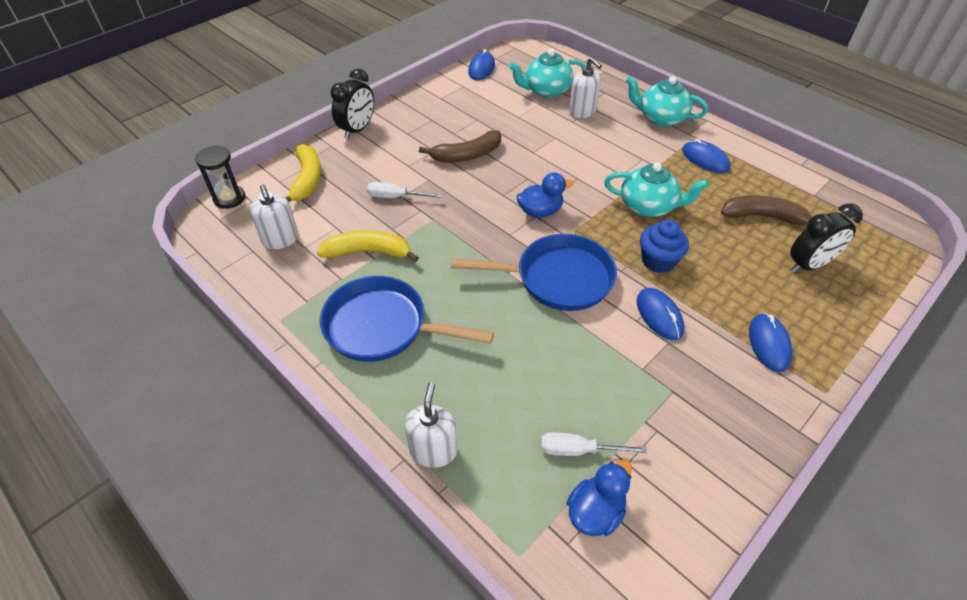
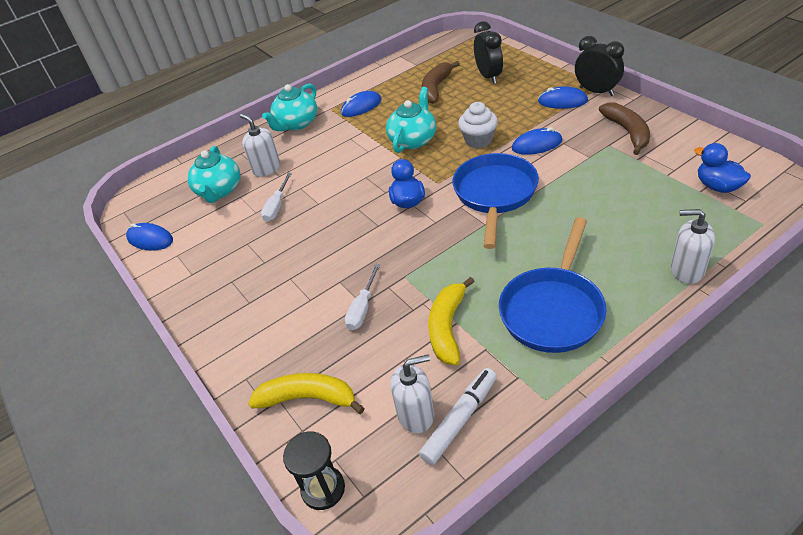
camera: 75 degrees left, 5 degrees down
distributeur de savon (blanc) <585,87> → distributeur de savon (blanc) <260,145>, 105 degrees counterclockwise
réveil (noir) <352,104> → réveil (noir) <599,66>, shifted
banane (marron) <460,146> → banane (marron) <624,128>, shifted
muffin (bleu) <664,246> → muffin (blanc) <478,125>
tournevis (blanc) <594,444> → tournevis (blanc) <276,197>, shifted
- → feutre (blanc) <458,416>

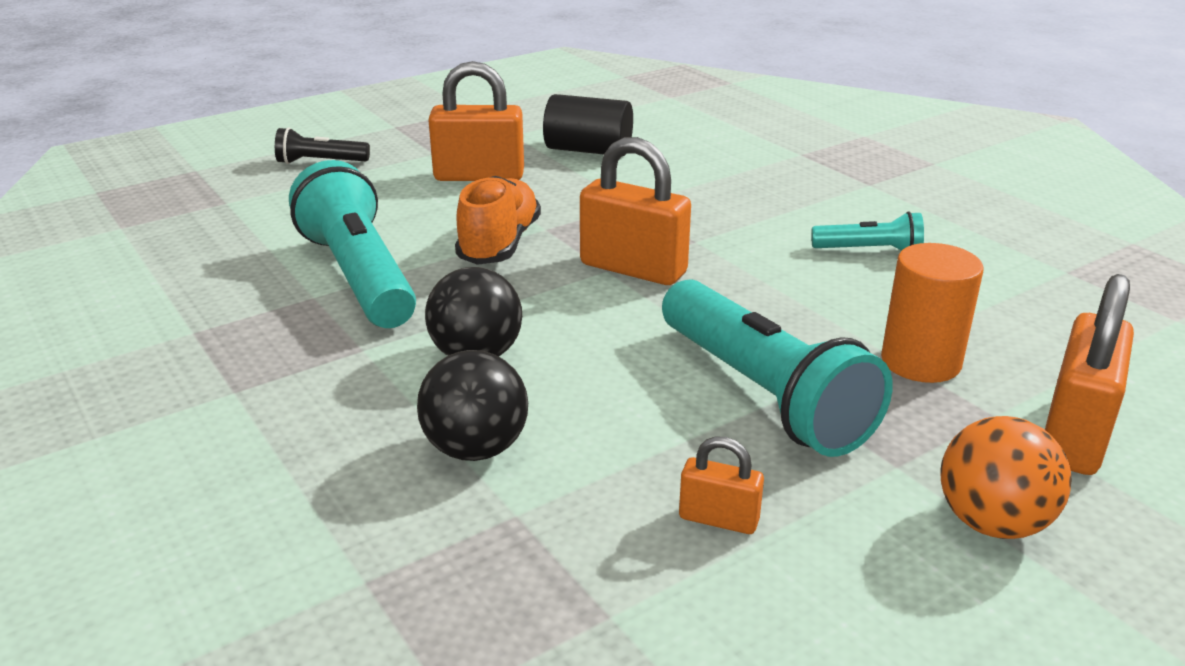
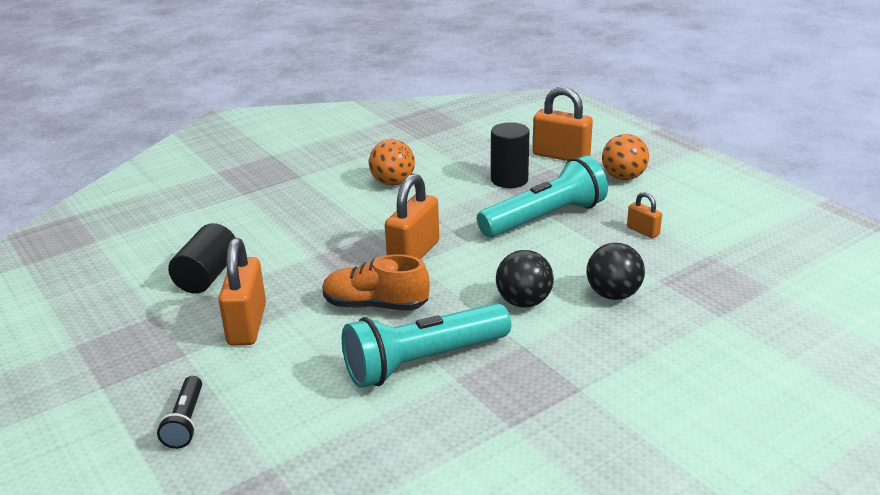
camera: 90 degrees left, 0 degrees up
lampe de poche (turquoise) <867,231> → balle (orange) <392,162>
cylindre (orange) <932,313> → cylindre (noir) <510,155>
cadenas (orange) <721,485> → cadenas (orange) <644,215>, 60 degrees counterclockwise

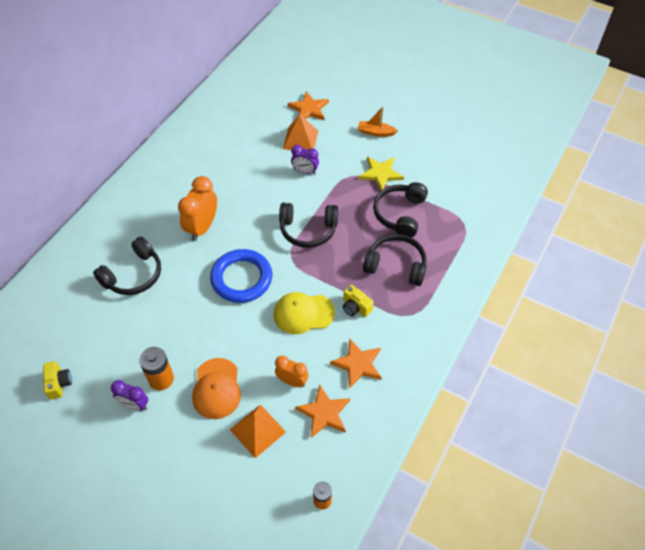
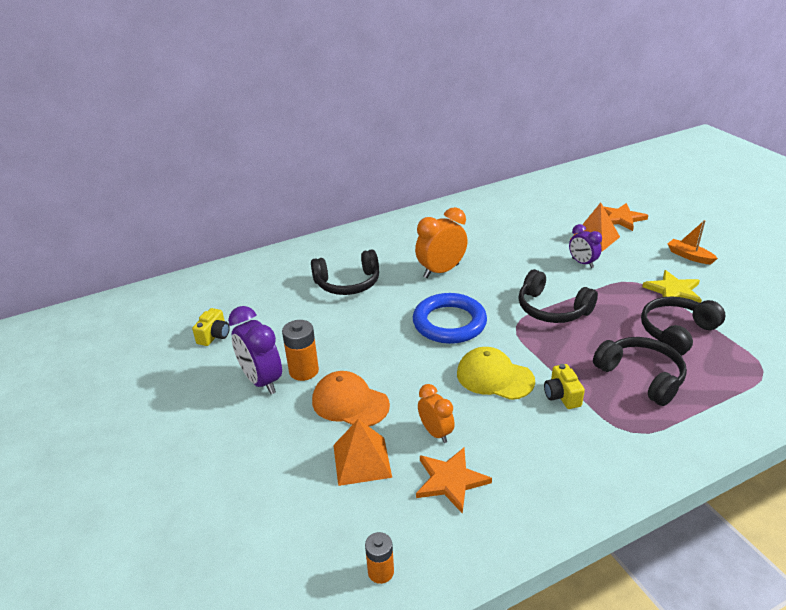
camera: 35 degrees right, 20 degrees down
étoile (orange) <356,364> → -
casquette (orange) <216,388> → casquette (orange) <351,398>, 90 degrees clockwise
réveil (violet) <129,395> → réveil (violet) <255,350>, x1.64

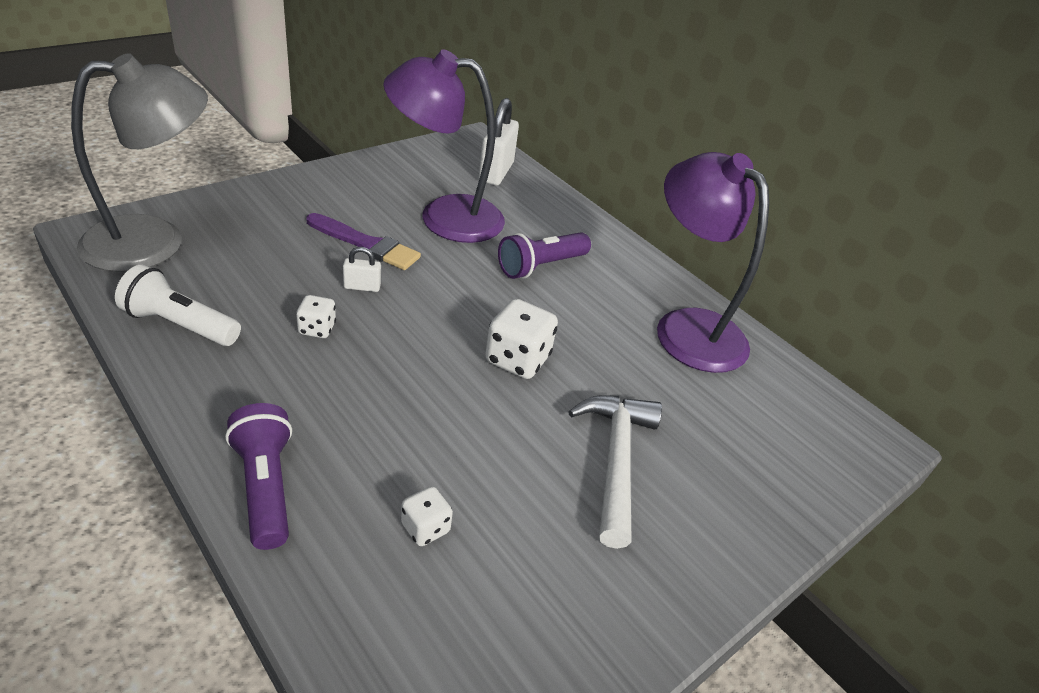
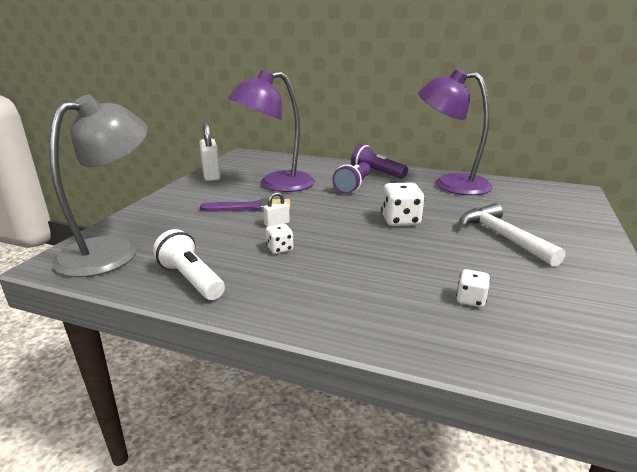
camera: 25 degrees left, 15 degrees down
cadenas (blanc) <499,142> → cadenas (blanc) <210,151>, shifted
lampe de poche (blanc) <178,305> → lampe de poche (blanc) <189,264>, 60 degrees clockwise
lampe de poche (violet) <258,476> → lampe de poche (violet) <379,161>, shifted

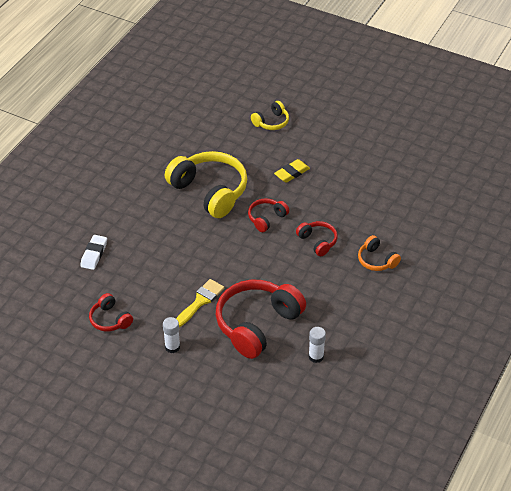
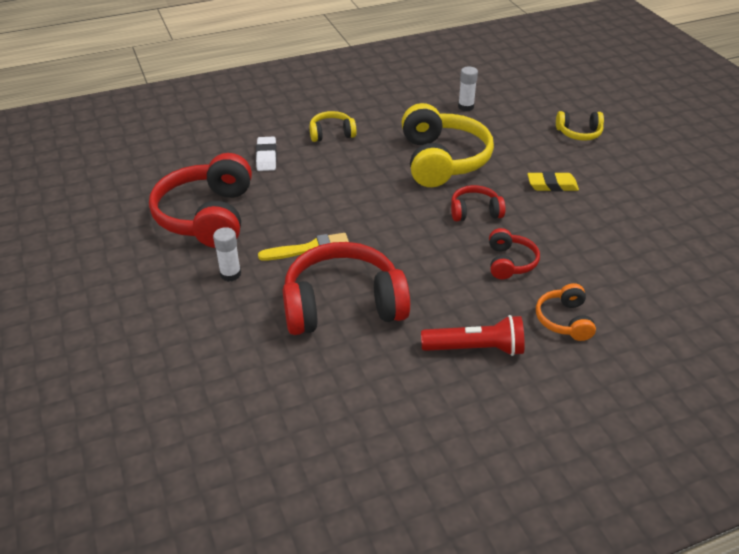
camera: 40 degrees right, 5 degrees down
gomme (blanc) <93,252> → gomme (blanc) <266,154>, 60 degrees counterclockwise
casque audio (rouge) <111,312> → casque audio (rouge) <200,200>, x2.04
bâton de colle (blanc) <317,345> → bâton de colle (blanc) <468,89>, shifted
- → casque audio (jaune) <333,126>
- → lampe de poche (rouge) <473,335>

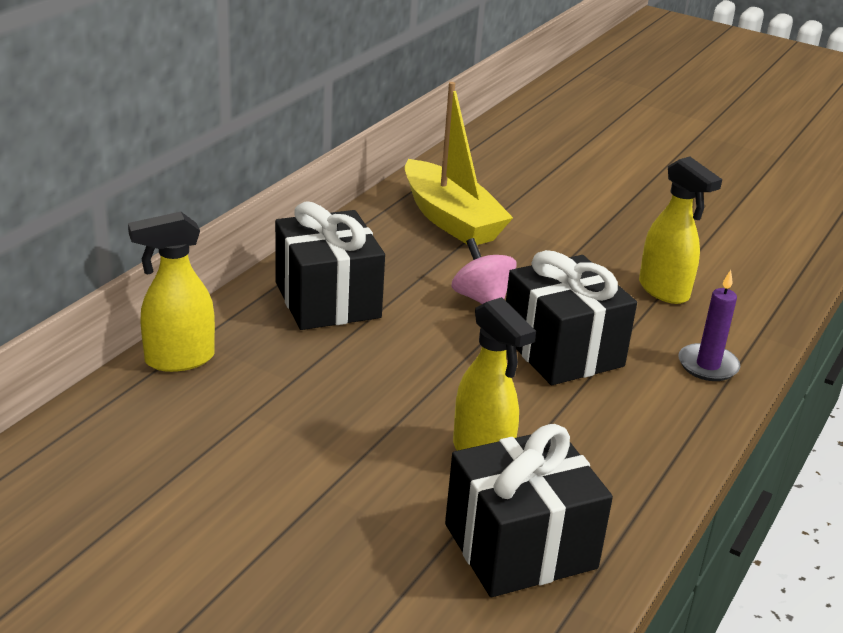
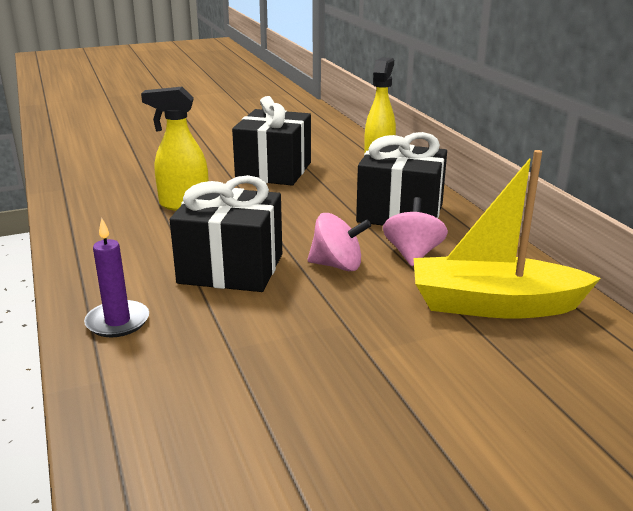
camera: 130 degrees right, 5 degrees down
vaporisateur (jaune) <680,230> → -
cadeau (noir) <529,510> → cadeau (noir) <271,140>, shifted
- → toupie (rose) <415,231>

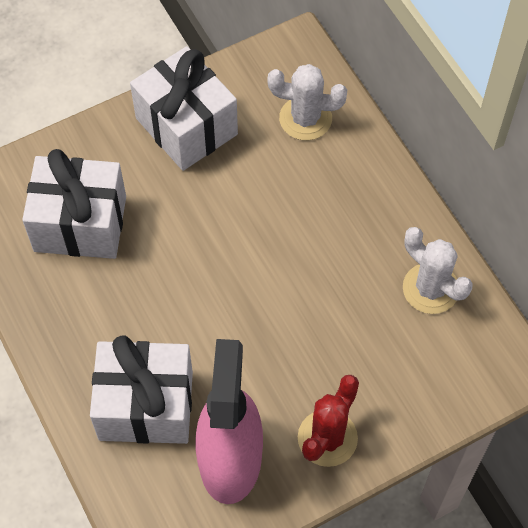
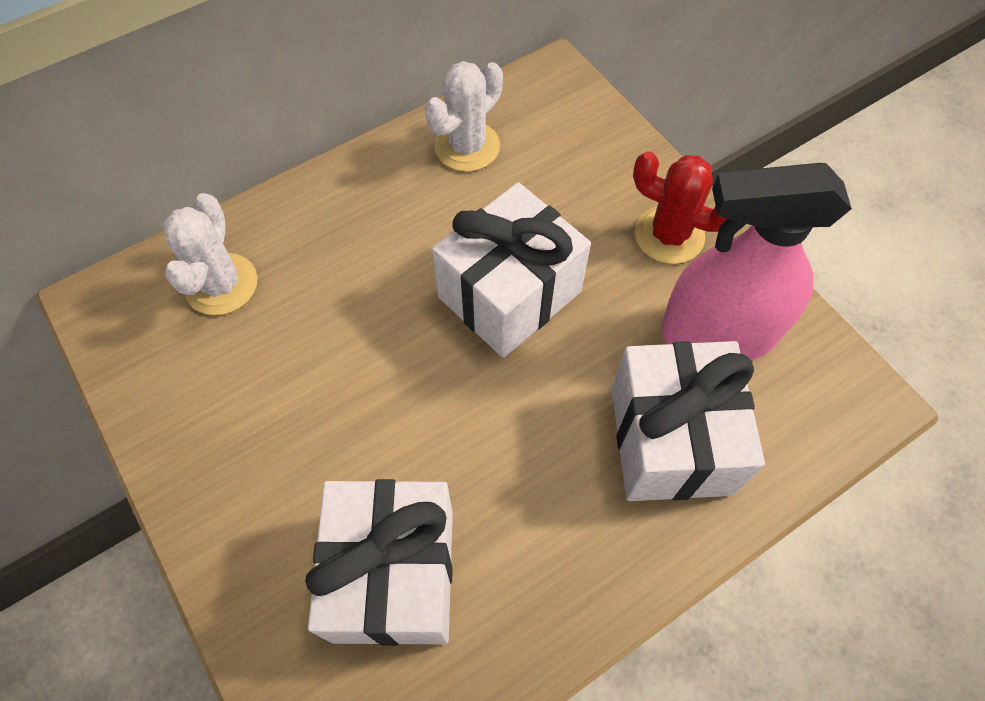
camera: 95 degrees left, 0 degrees up
cadeau (blanc) <184,108> → cadeau (blanc) <511,270>, shifted

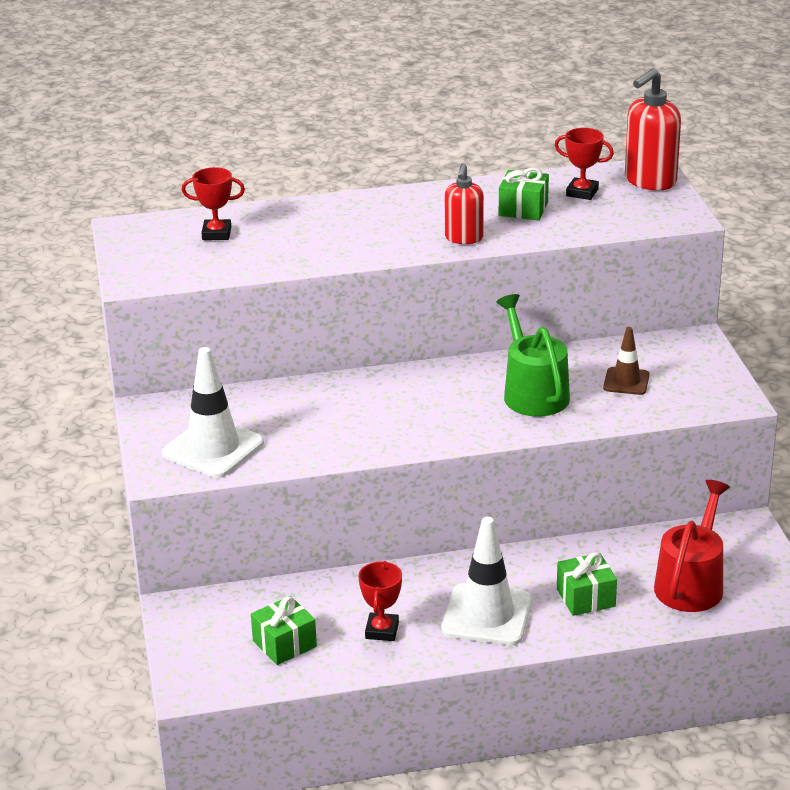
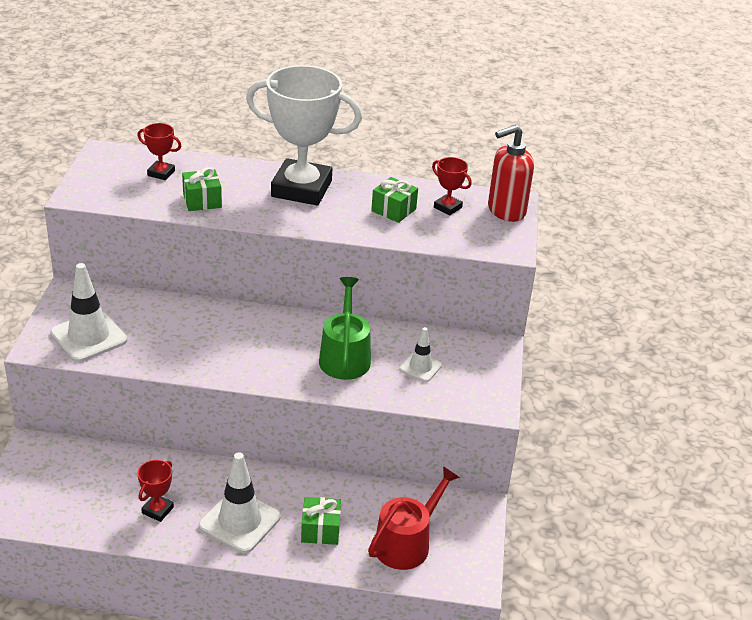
camera: 15 degrees right, 5 degrees up
distributeur de savon (rouge) <464,203> → -
cône de chantier (marron) <626,361> → cône de chantier (blanc) <420,354>
cadeau (vert) <284,630> → cadeau (vert) <202,189>, shifted
- → trophée (blanc) <304,135>

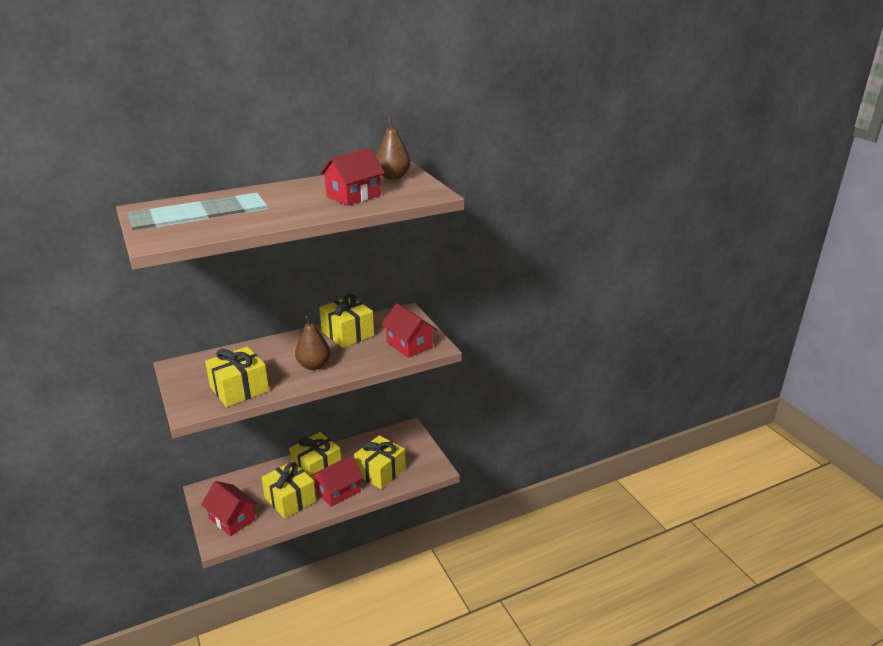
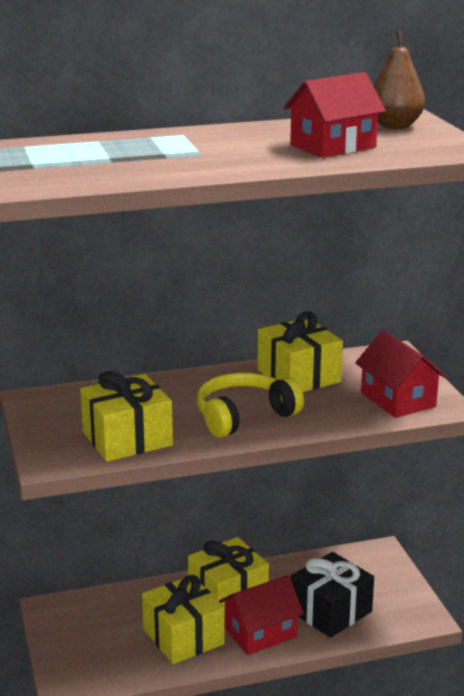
camera: 10 degrees right, 5 degrees down
poire (marron) <312,343> → casque audio (jaune) <250,405>
cadeau (jaune) <380,462> → cadeau (noir) <332,595>
maison (rouge) <229,508> → -

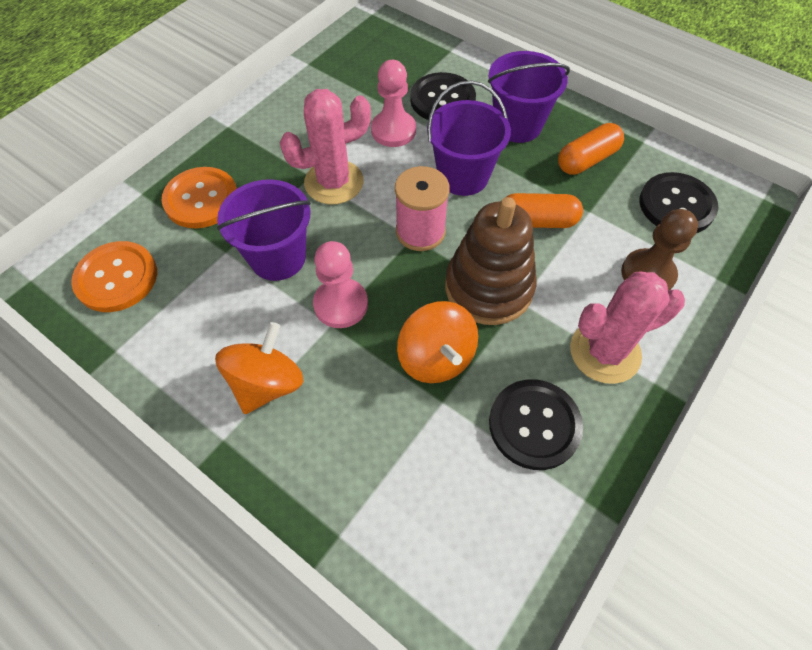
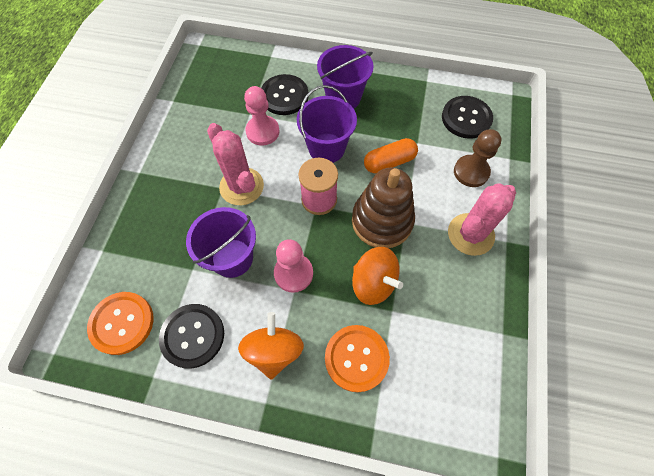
camera: 25 degrees left, 5 degrees up
cactus (rose) <325,147> → cactus (rose) <235,164>, 75 degrees counterclockwise
gélule (orange) <591,149> → -
bouton (orange) <199,197> → bouton (orange) <357,358>, shifted
bouton (noir) <536,424> → bouton (noir) <191,336>, shifted

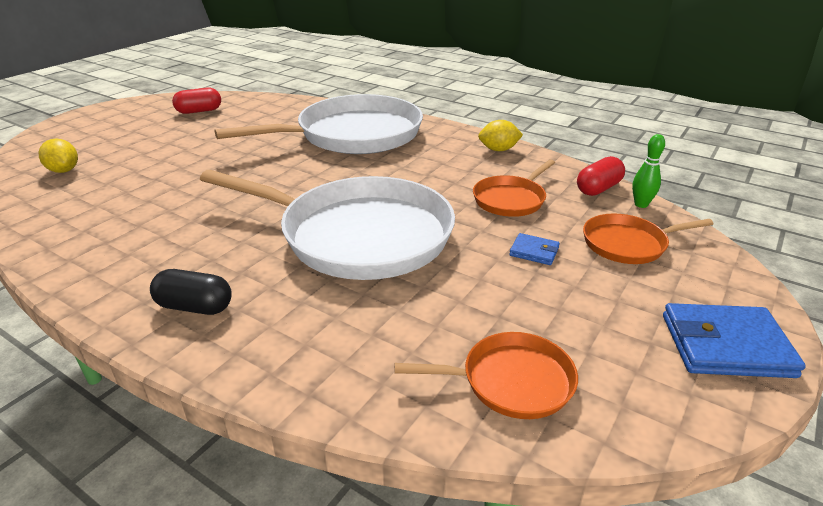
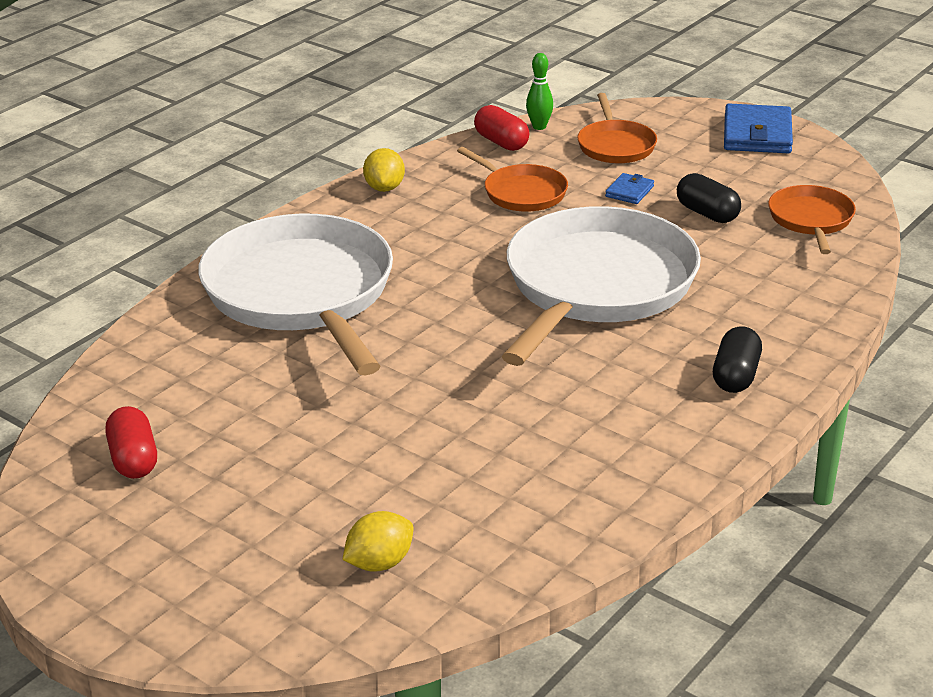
camera: 85 degrees left, 0 degrees up
- → gélule (noir) <709,198>

